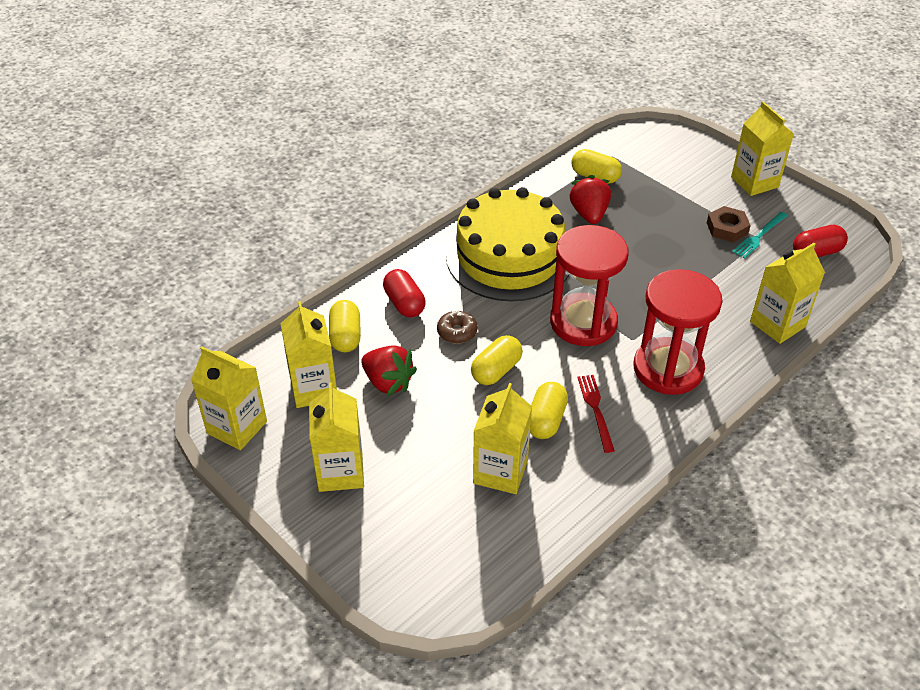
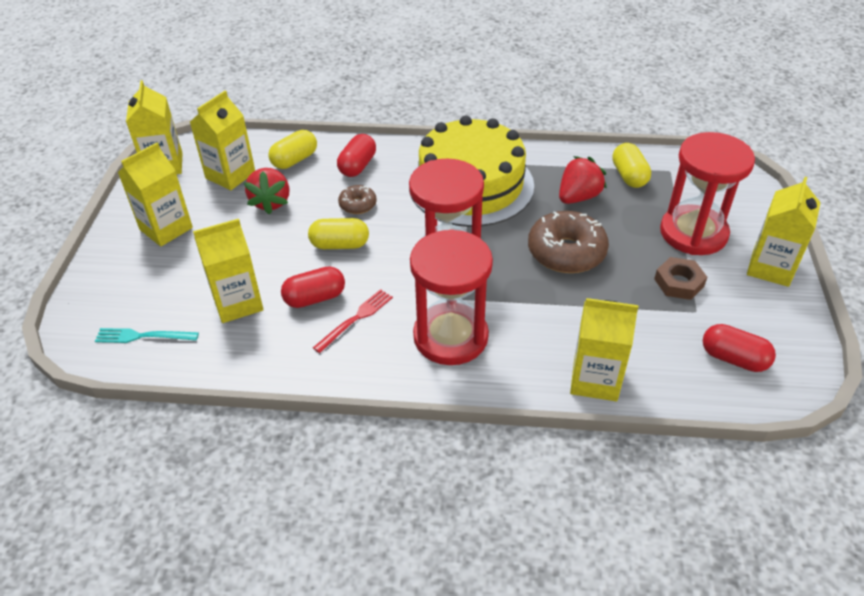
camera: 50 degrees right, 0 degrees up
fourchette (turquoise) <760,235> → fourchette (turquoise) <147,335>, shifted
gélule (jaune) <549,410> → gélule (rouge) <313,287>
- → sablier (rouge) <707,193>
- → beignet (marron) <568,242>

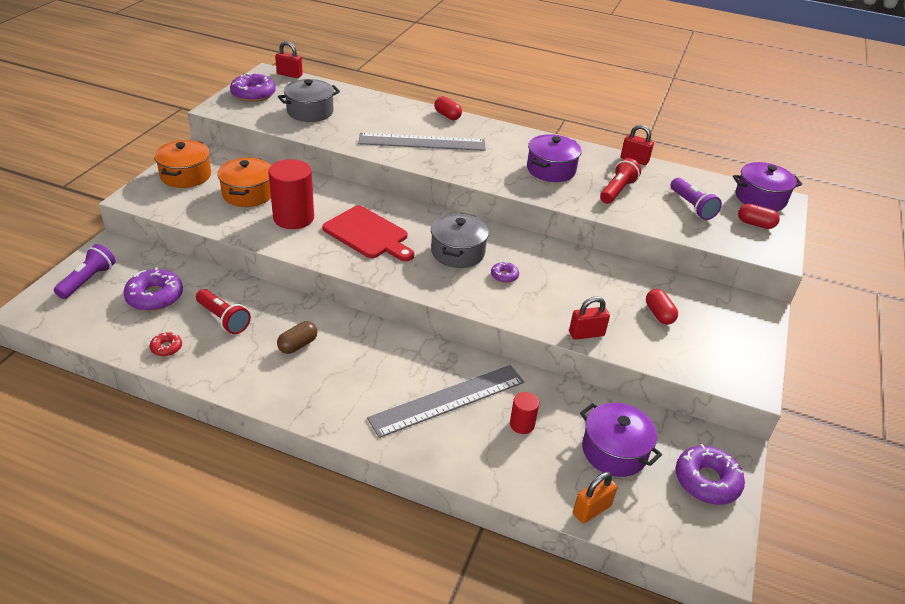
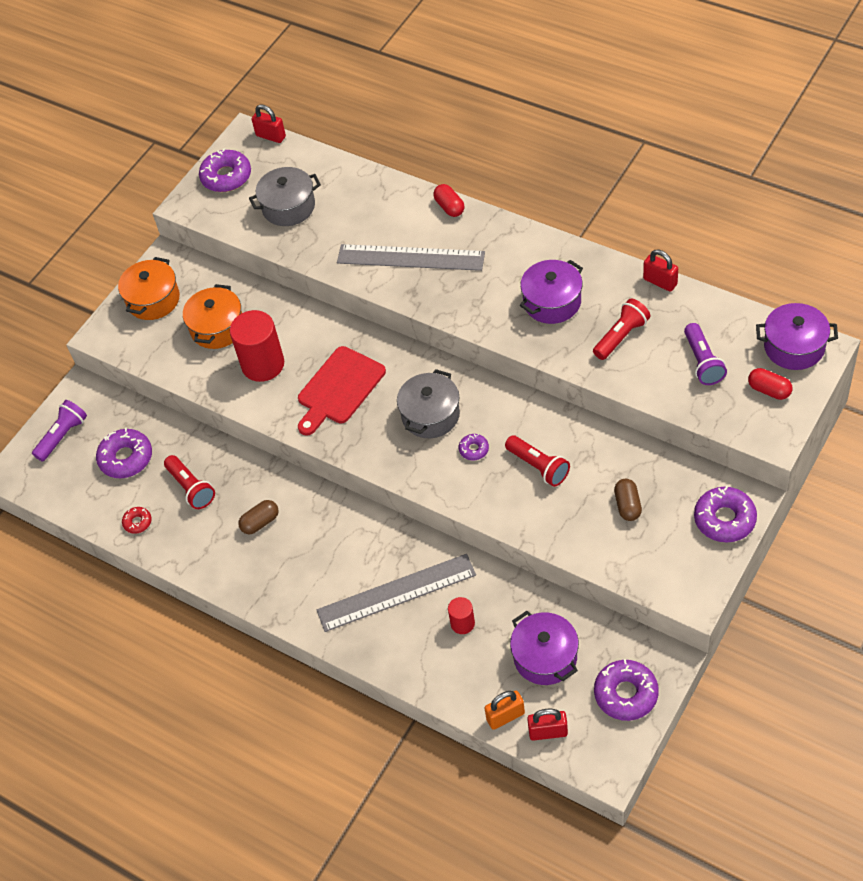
camera: 20 degrees right, 15 degrees up
planche à découper (rouge) <368,233> → planche à découper (rouge) <342,391>, 75 degrees clockwise
gélule (rouge) <662,307> → gélule (marron) <628,500>
cadenas (rouge) <589,318> → cadenas (rouge) <547,725>, shifted
- → lampe de poche (rouge) <537,461>
- → beignet (violet) <725,514>

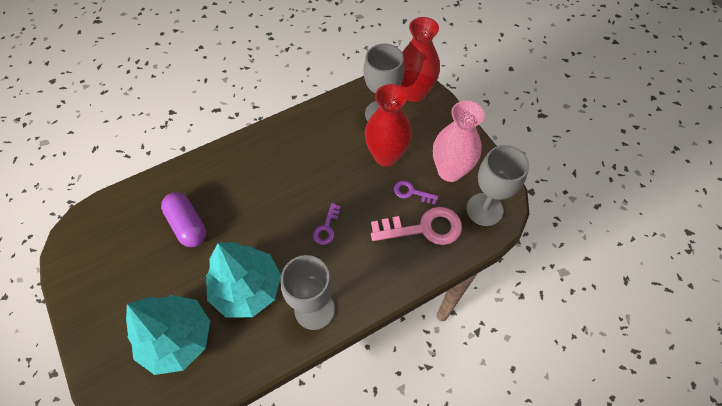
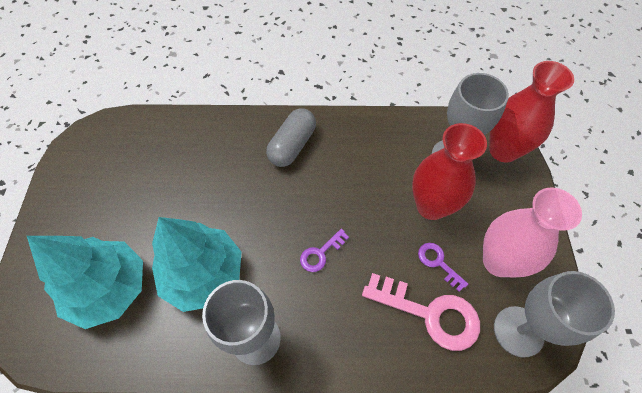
camera: 30 degrees right, 0 degrees up
gélule (violet) <183,219> → -
- → gélule (gris) <291,137>

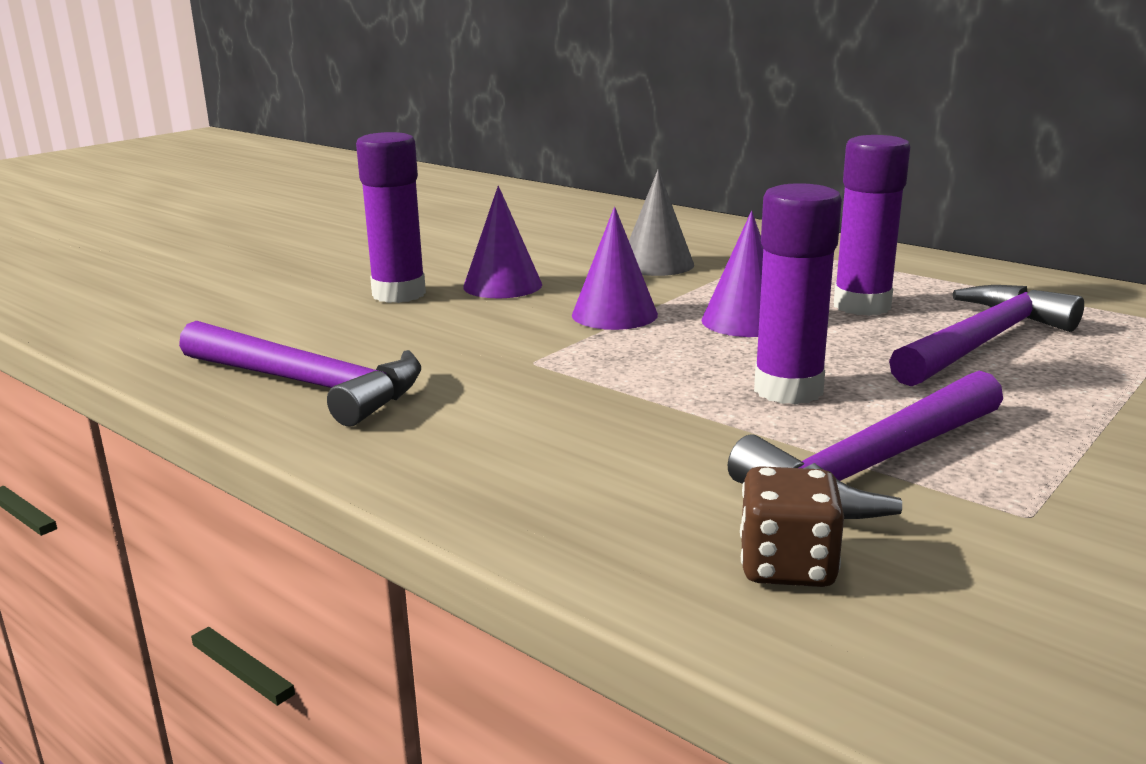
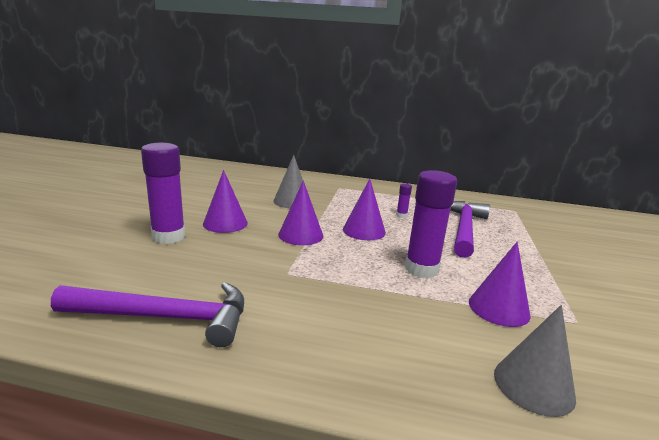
camera: 30 degrees left, 0 degrees up
bâton de colle (violet) <872,225> → bâton de colle (violet) <404,200>, x0.43
marteau (violet) <865,445> → cône (violet) <500,284>
dé (marron) <792,526> → cône (gris) <535,361>

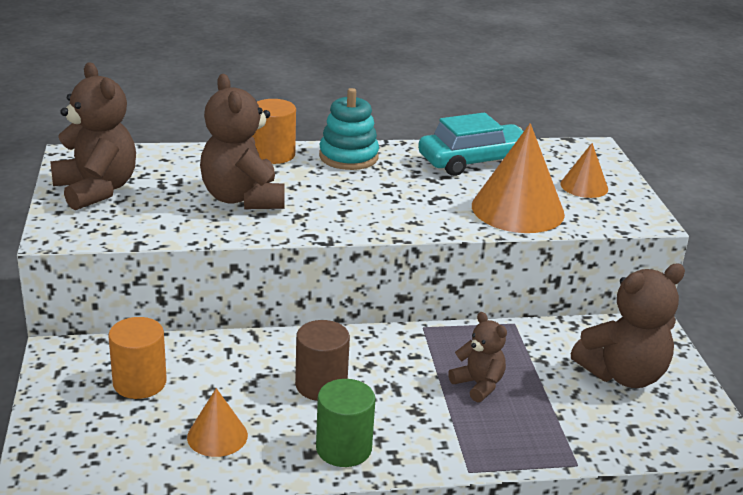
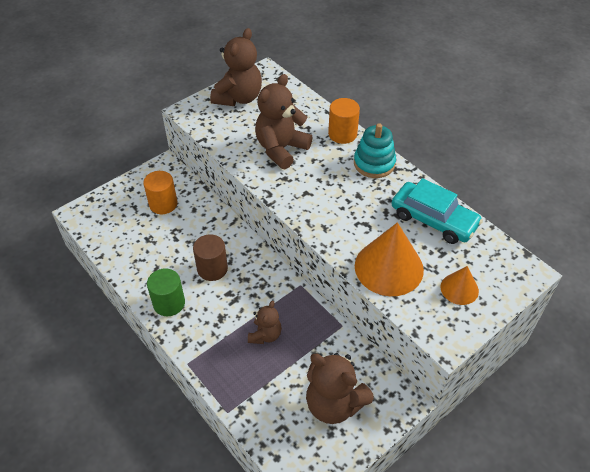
camera: 60 degrees right, 20 degrees up
cône (orange) <217,422> → -

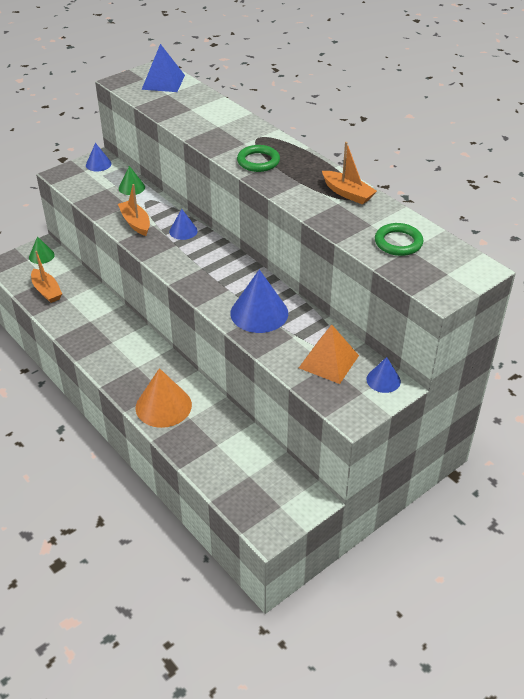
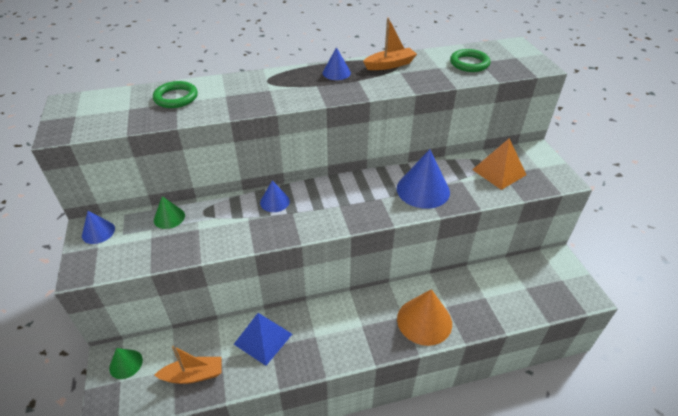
camera: 65 degrees left, 0 degrees up
pyramide (bleu) <163,68> → pyramide (bleu) <263,339>, shifted
anneau (vert) <258,158> → anneau (vert) <175,94>, shifted
bateau (orange) <134,210> → -
cône (bleu) <384,375> → cône (bleu) <336,63>, shifted

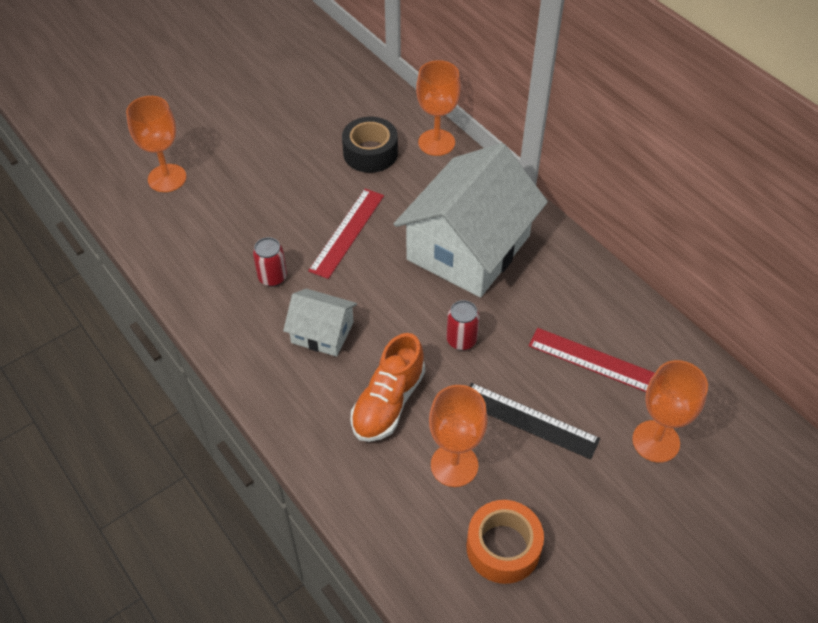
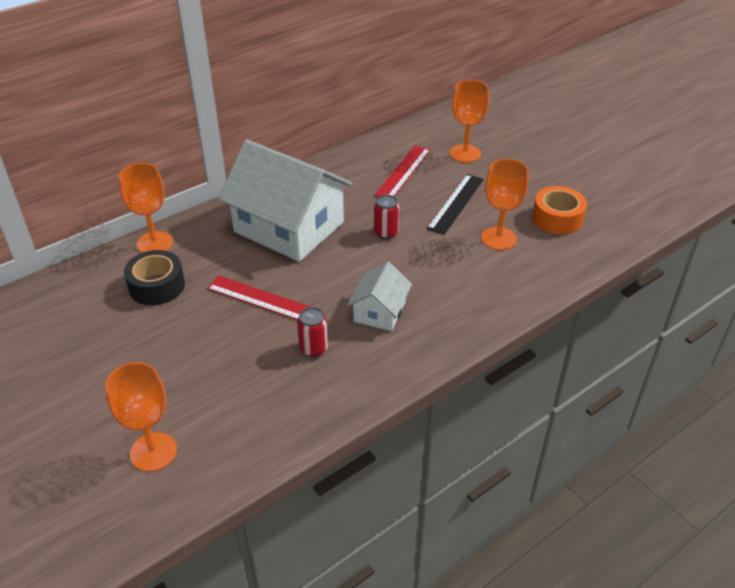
camera: 90 degrees left, 10 degrees down
chaussure (orange) <388,387> → -

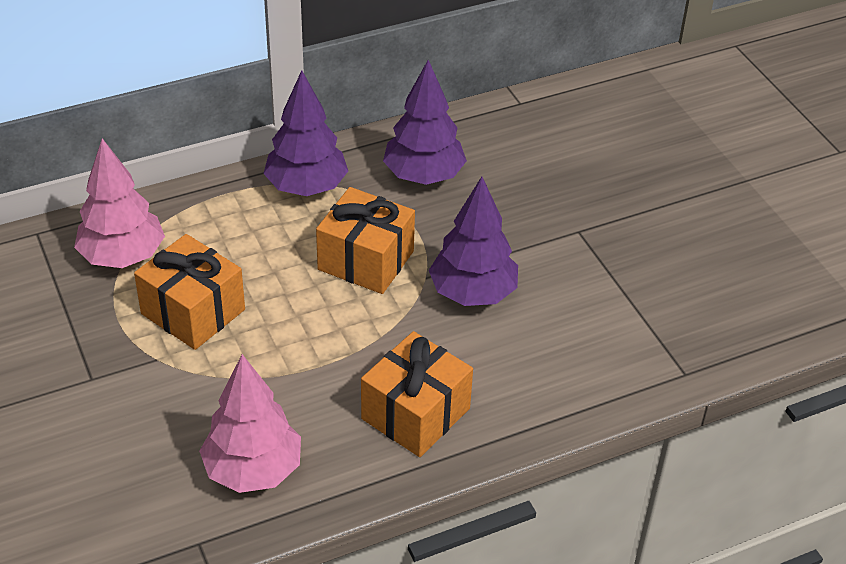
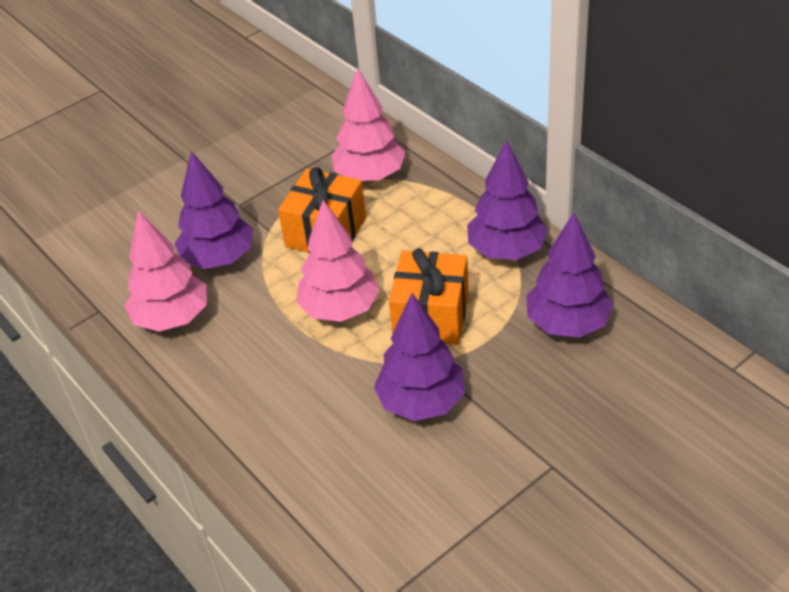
camera: 80 degrees right, 0 degrees up
cadeau (orange) <417,394> → -
- → arbre (violet) <214,210>
- → arbre (rose) <338,261>

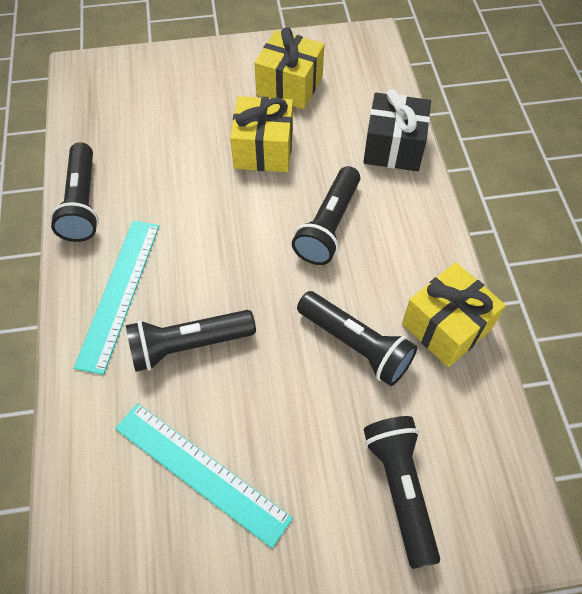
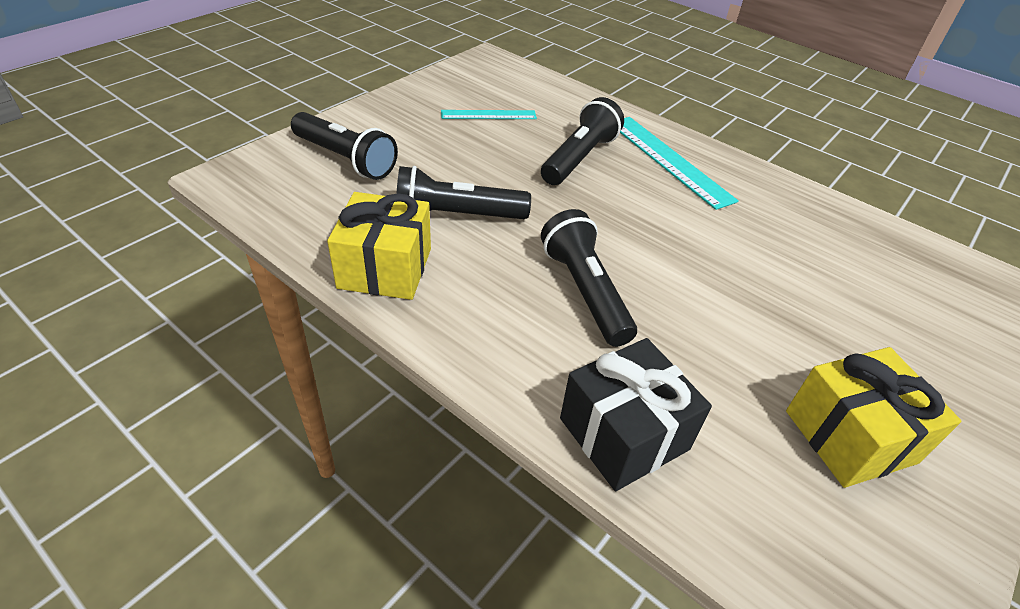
camera: 135 degrees right, 15 degrees down
cadeau (jaune) <261,134> → -
lampe de poche (noir) <74,192> → -
règle (turquoise) <204,475> → règle (turquoise) <489,114>, x0.60

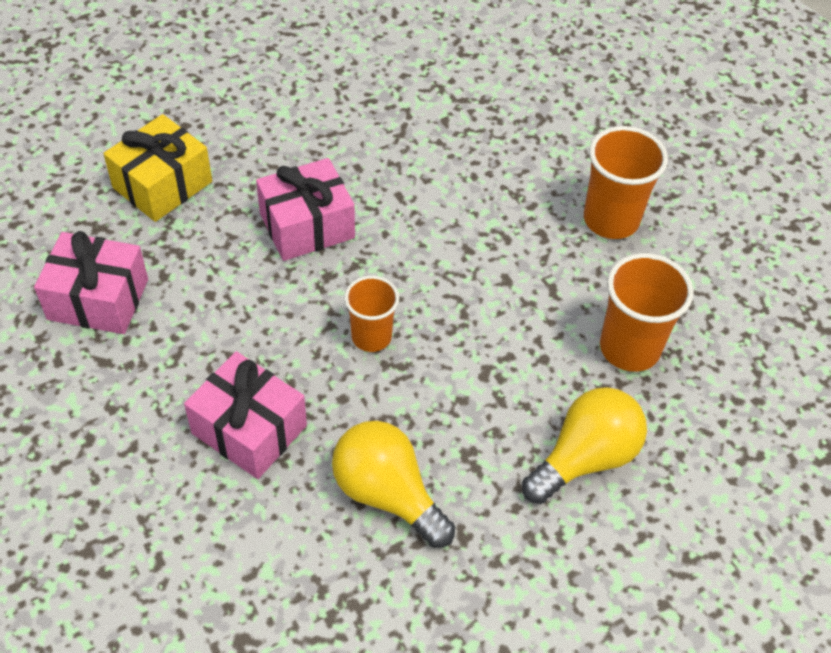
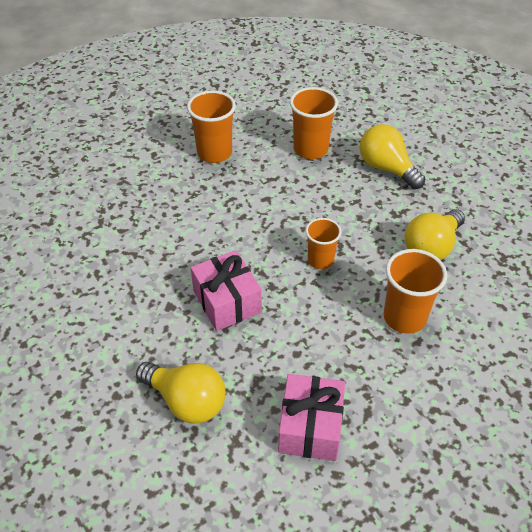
camera: 90 degrees left, 5 degrees down
cadeau (jaune) <157,168> → ampoule (jaune) <181,393>
cadeau (rose) <245,415> → gobelet (orange) <415,291>

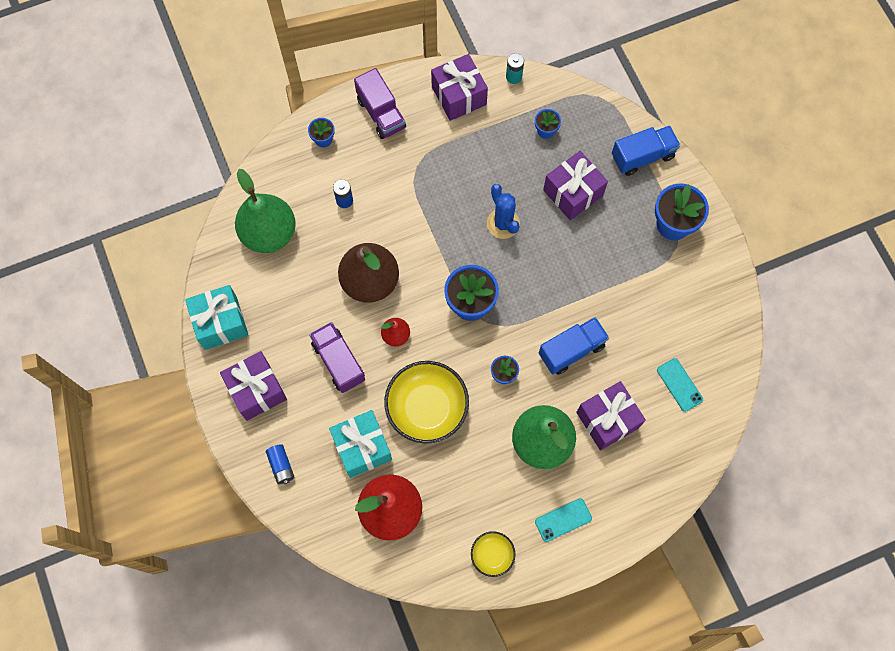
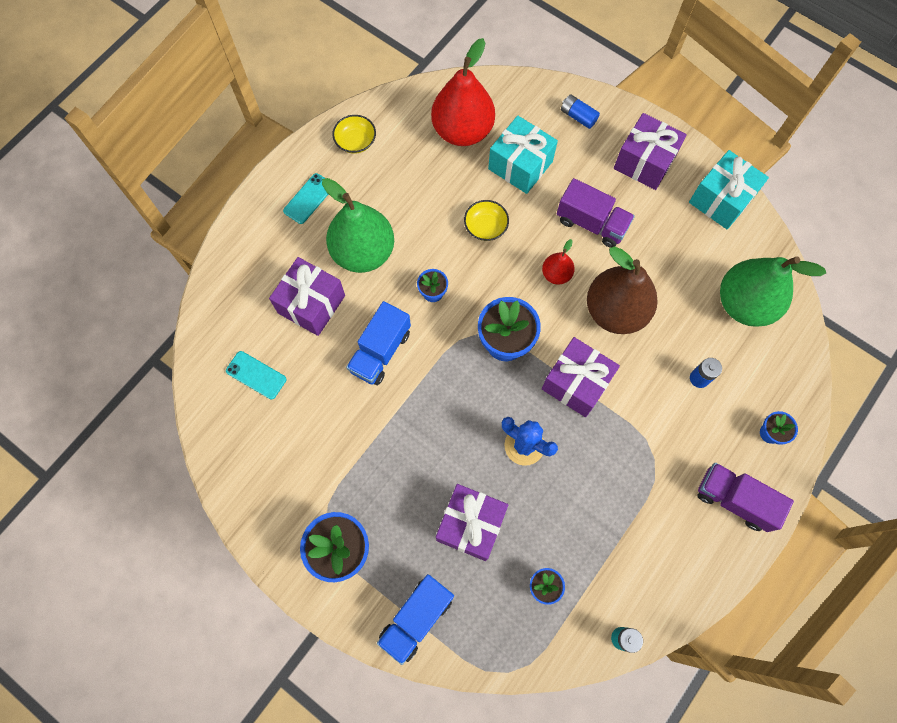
camera: 150 degrees right, 0 degrees up
cadeau (violet) <459,87> → cadeau (violet) <581,377>, shifted
bol (jaune) <426,402> → bol (jaune) <486,220>, x0.51

